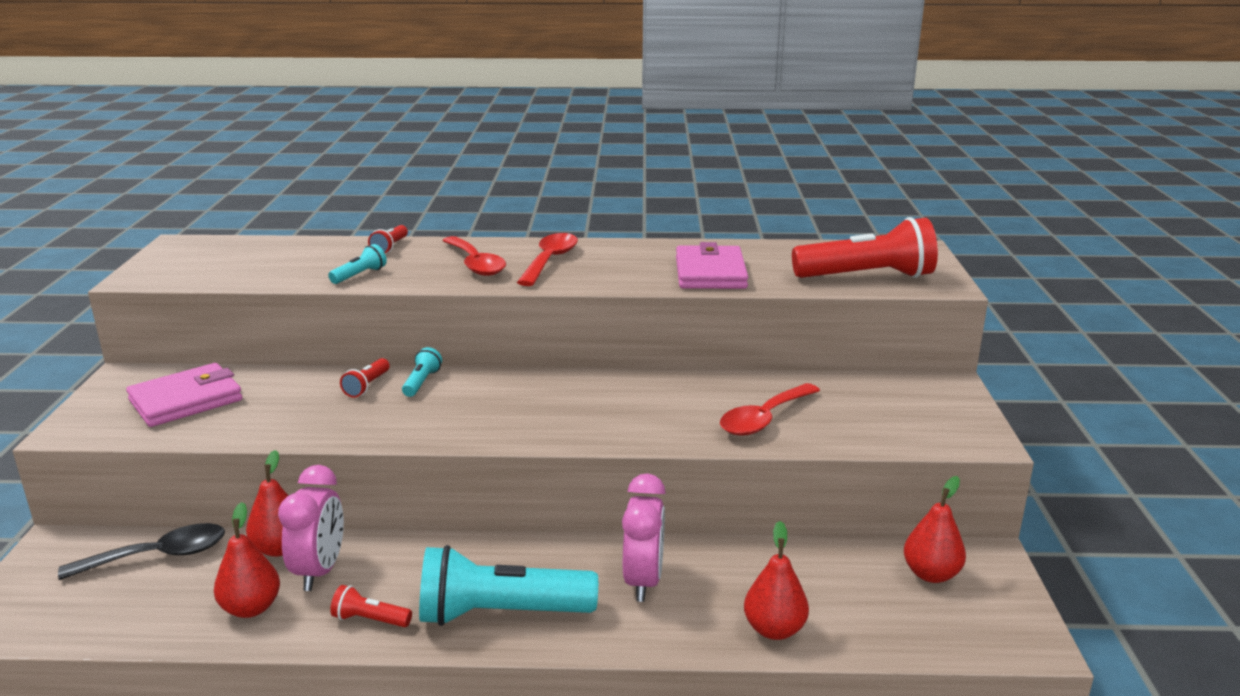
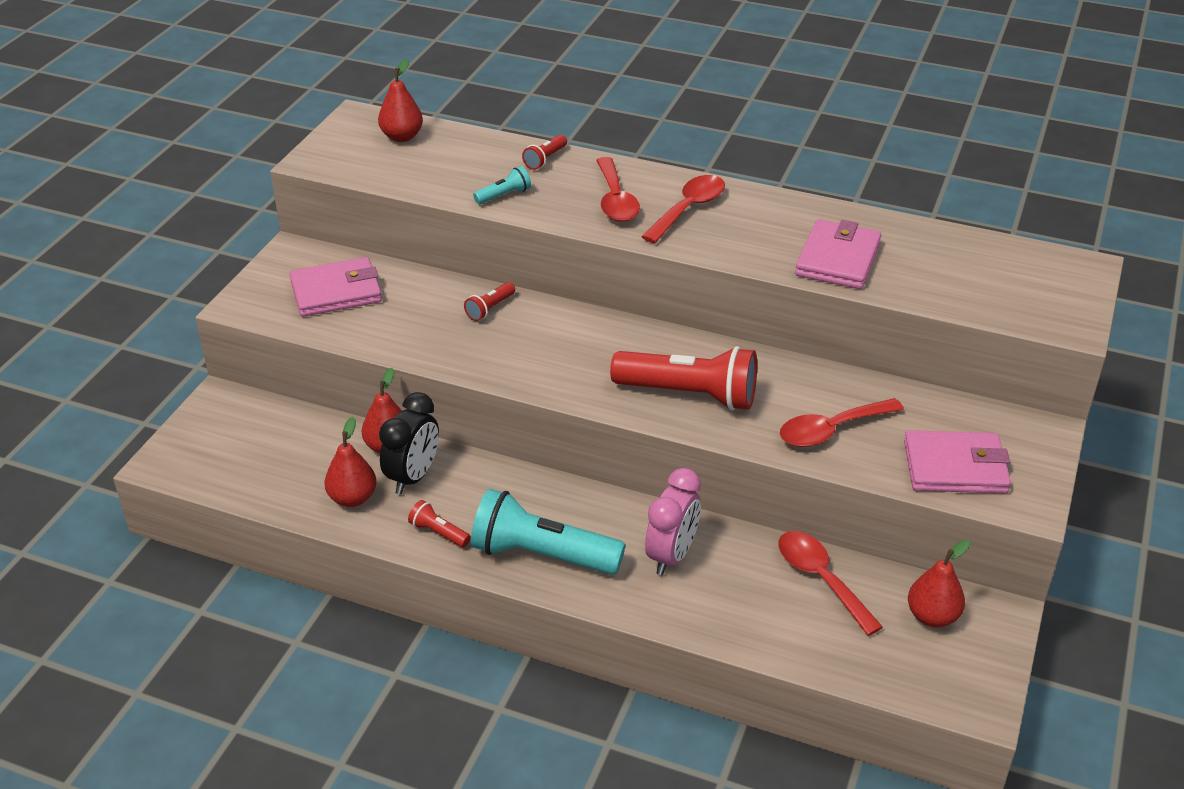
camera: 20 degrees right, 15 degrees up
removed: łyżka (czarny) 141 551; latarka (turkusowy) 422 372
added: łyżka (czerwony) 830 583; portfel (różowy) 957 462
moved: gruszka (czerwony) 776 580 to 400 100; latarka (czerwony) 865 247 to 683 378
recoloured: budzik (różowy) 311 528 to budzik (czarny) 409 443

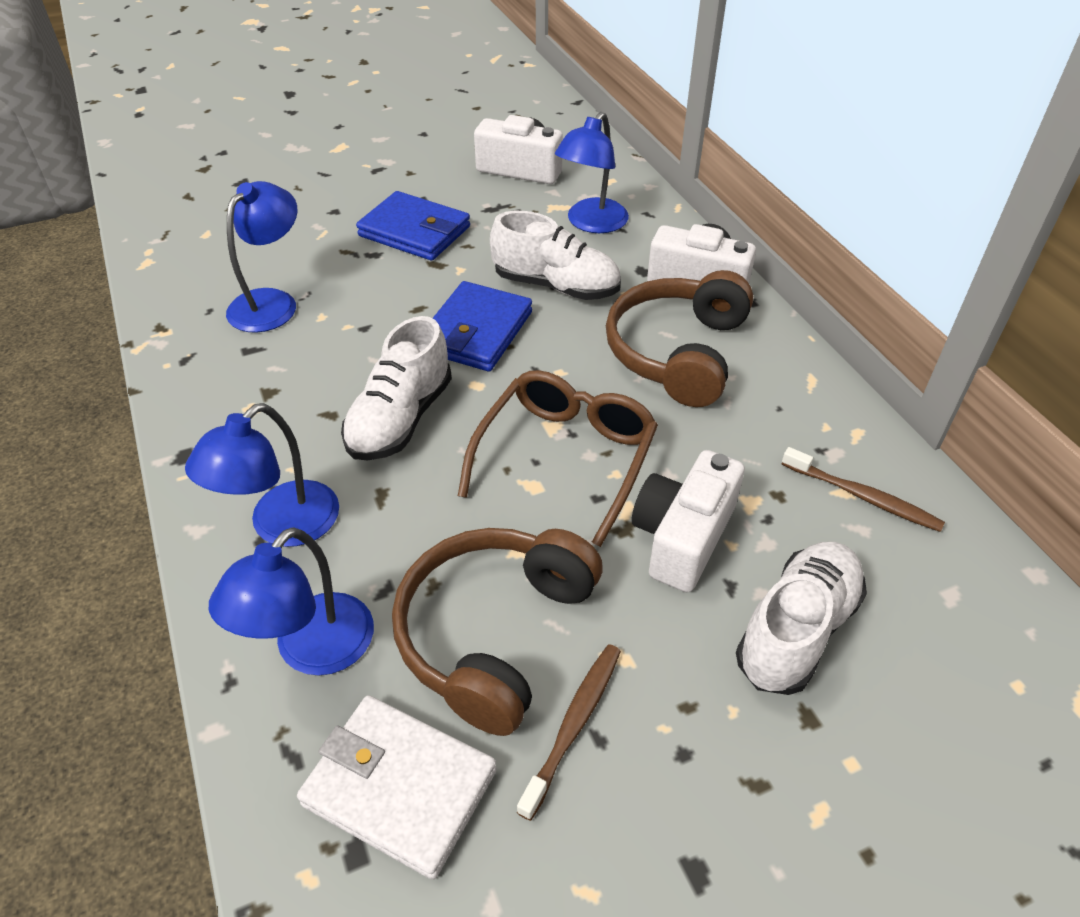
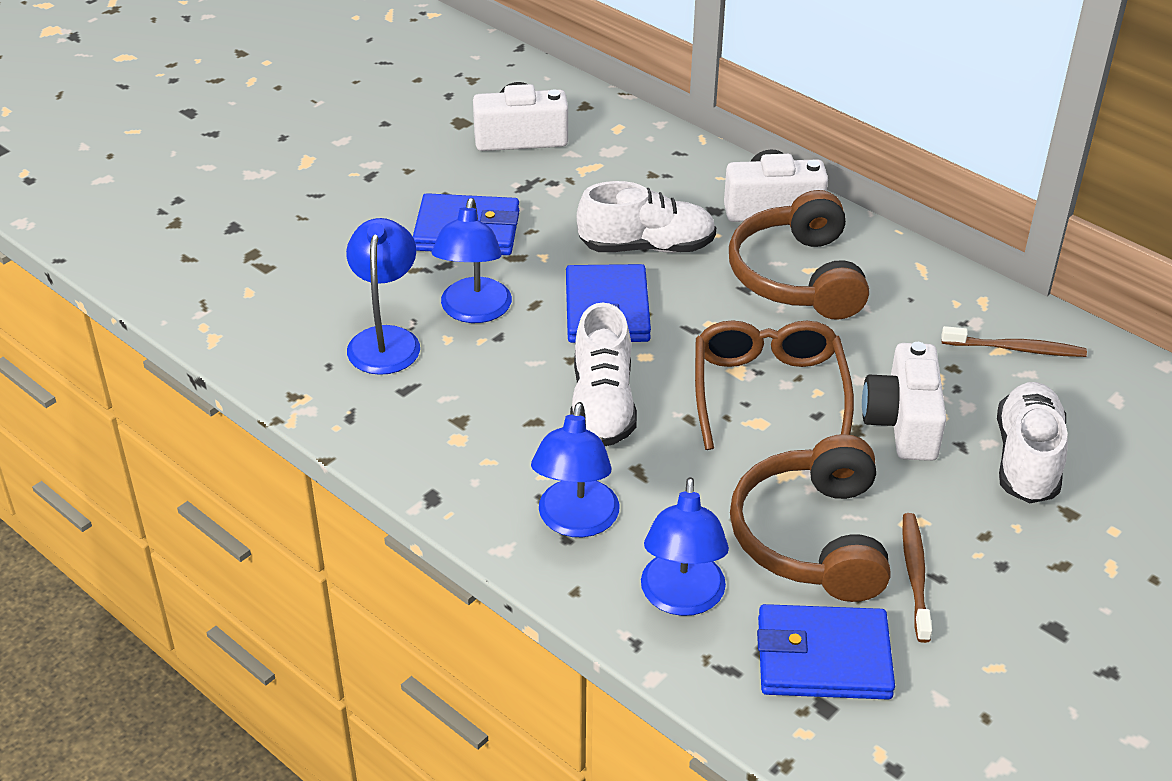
camera: 25 degrees left, 5 degrees down
moved: lampka (niebieski) 592 172 to 472 260
recoloured: portfel (biały) 397 787 to portfel (niebieski) 826 652

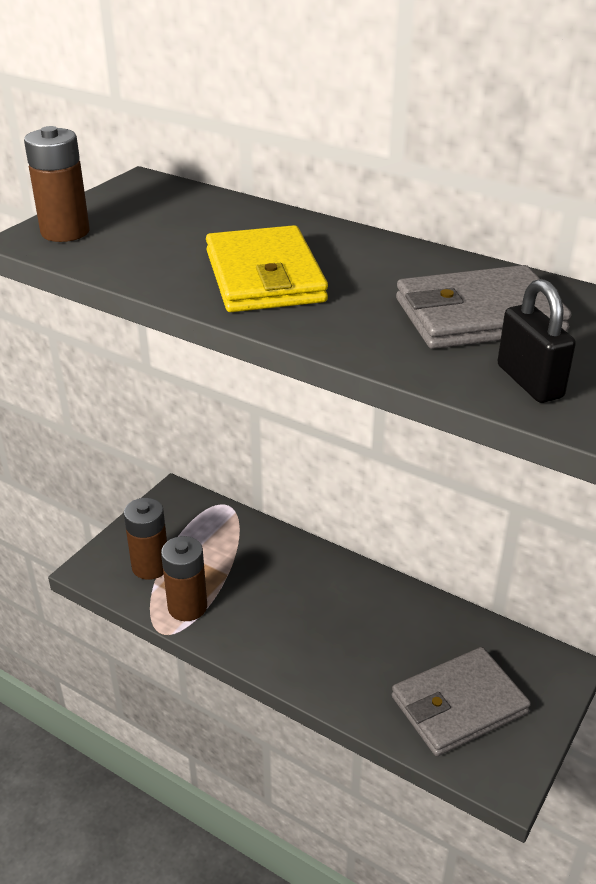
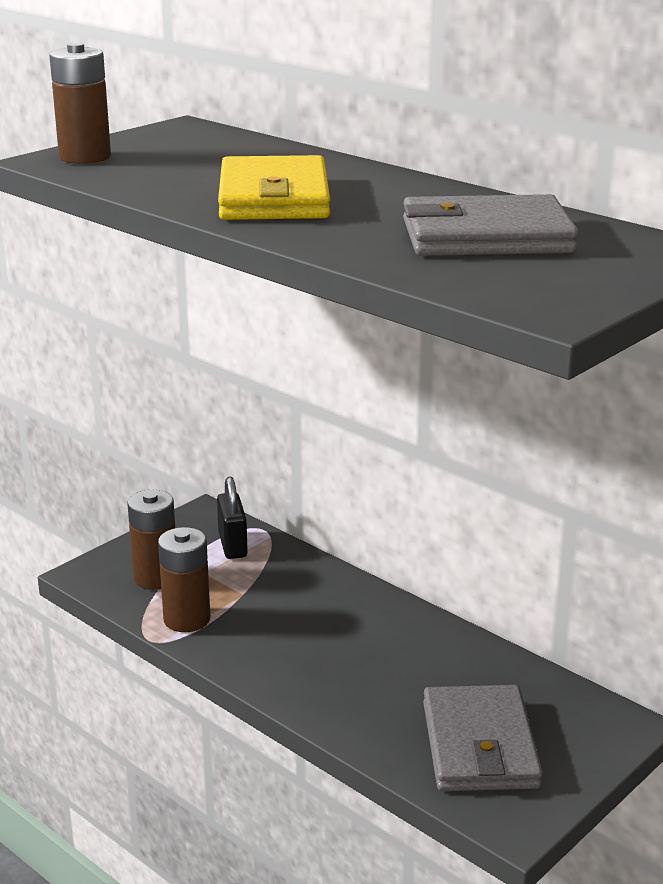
camera: 10 degrees right, 10 degrees down
moved: kłódka (czarny) 536 341 to 232 518
turned: portfel (szary) 461 701 = 483 738 75 degrees counterclockwise

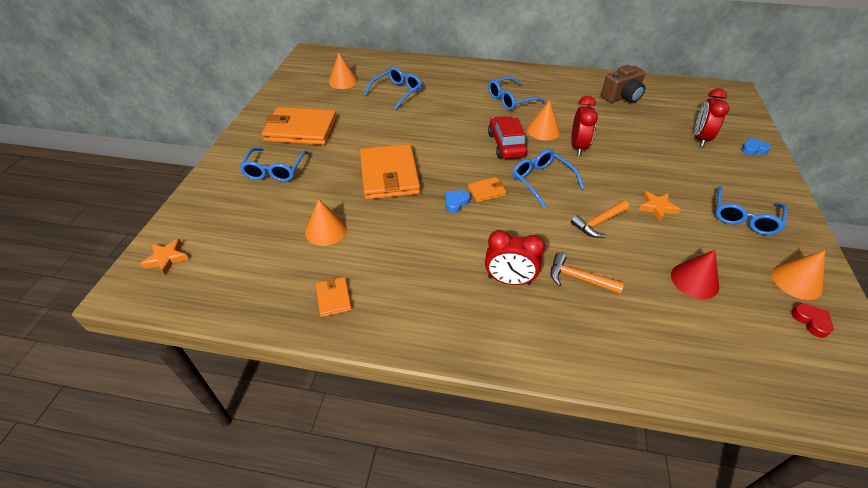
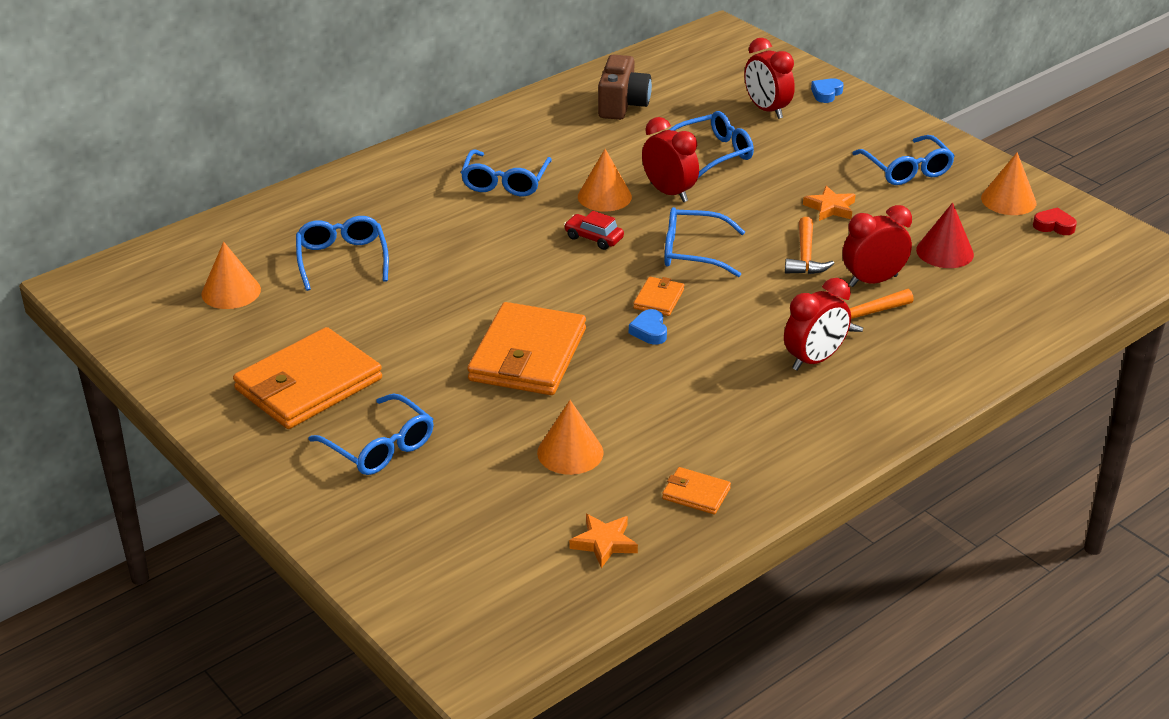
camera: 50 degrees left, 10 degrees down
added: okulary (niebieski) 711 144; budzik (czerwony) 877 246
moved: gwiazda (pomarańczowy) 164 257 to 603 541
turned: portfel (pomarańczowy) 390 172 = 526 348 75 degrees clockwise
resized: samochód (czerwony) 508 137 = 594 230 x0.60

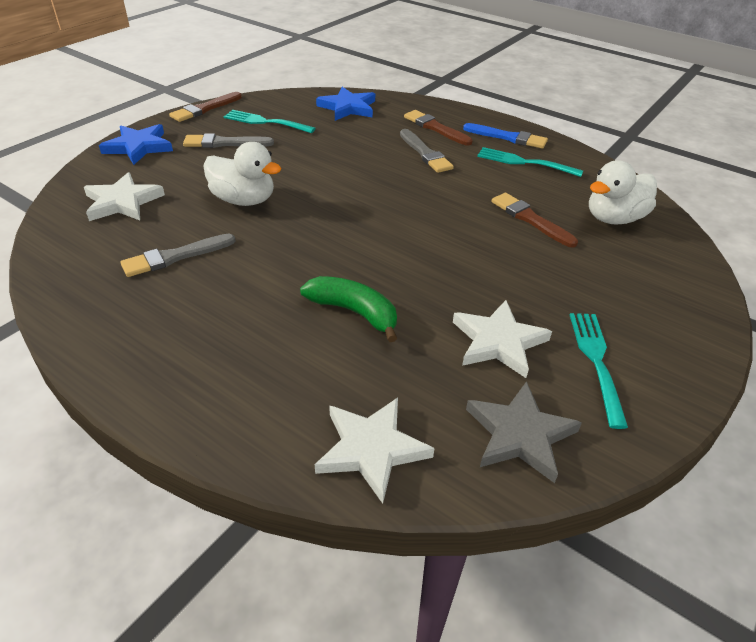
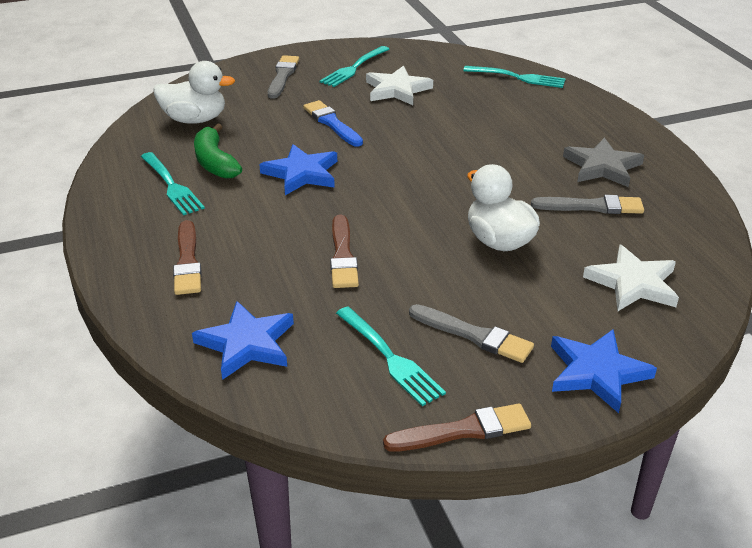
camera: 145 degrees left, 5 degrees down
added: gwiazda (niebieski) 298 169
moved: banan (zielony) 348 309 to 218 151; pędzel (szary) 427 151 to 283 77; pędzel (niebieski) 505 136 to 333 123; gwiazda (szary) 524 432 to 603 162; pędzel (brązowy) 535 220 to 344 251
replaced: gwiazda (biały) 375 451 to widelec (turkusowy) 514 77

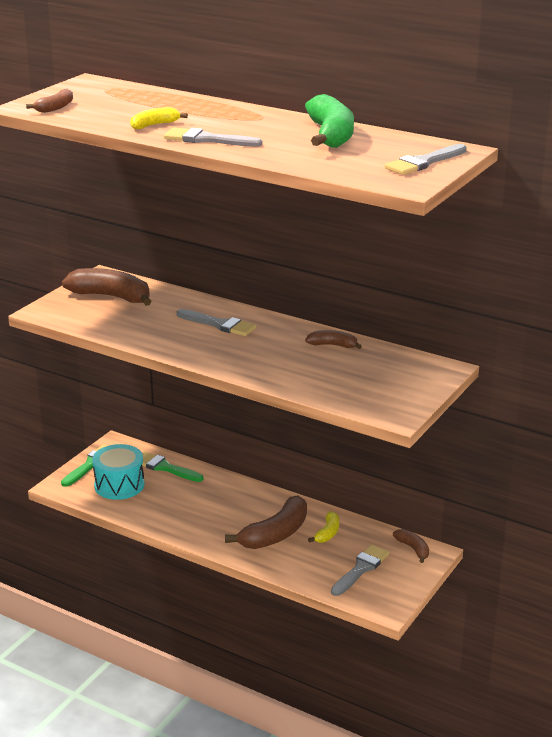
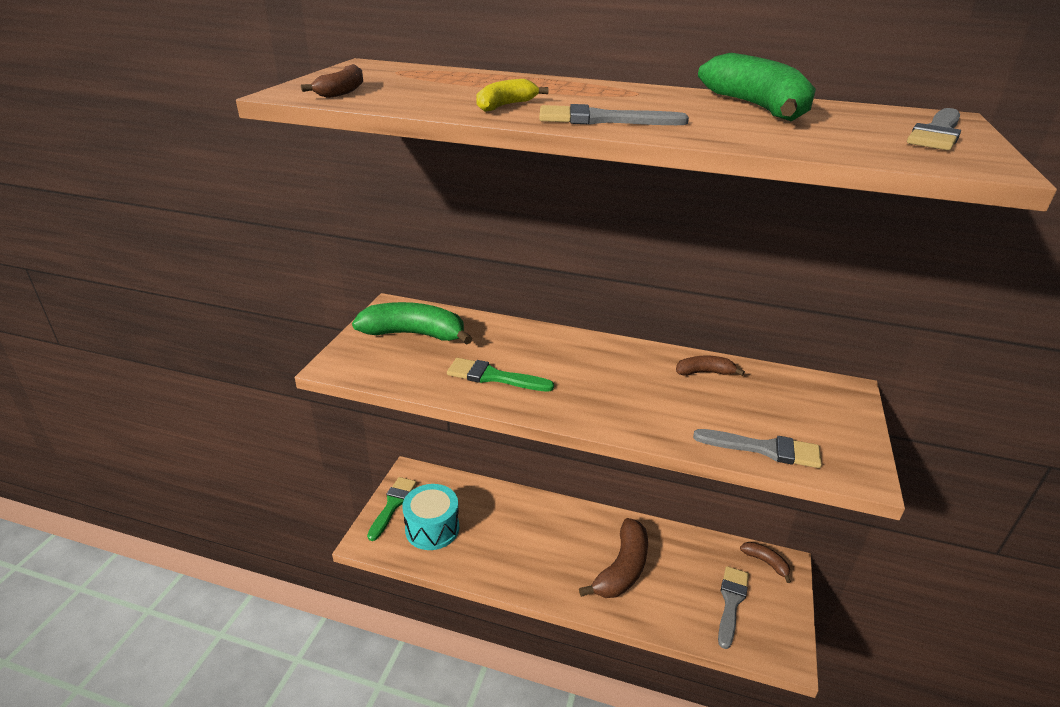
camera: 15 degrees left, 5 degrees up
removed: banan (żółty) 323 527
moved: pędzel (zielony) 172 467 to 500 375; pędzel (szary) 216 322 to 757 448
recoloured: banan (brązowy) 106 287 to banan (zielony) 412 323

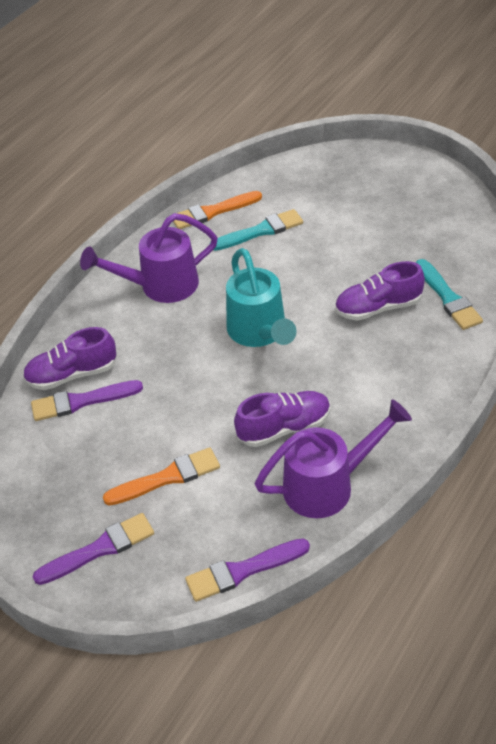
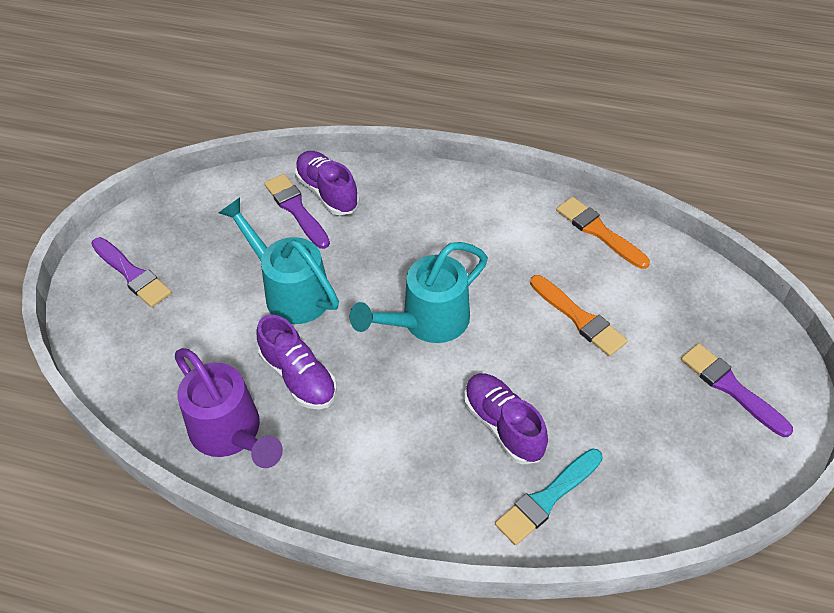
camera: 70 degrees right, 5 degrees up
removed: konewka (fioletowy) 149 258; pędzel (turkusowy) 256 230
added: konewka (turkusowy) 279 261
moved: pędzel (pomarańczowy) 161 476 to 579 315; pędzel (fioletowy) 247 570 to 737 390

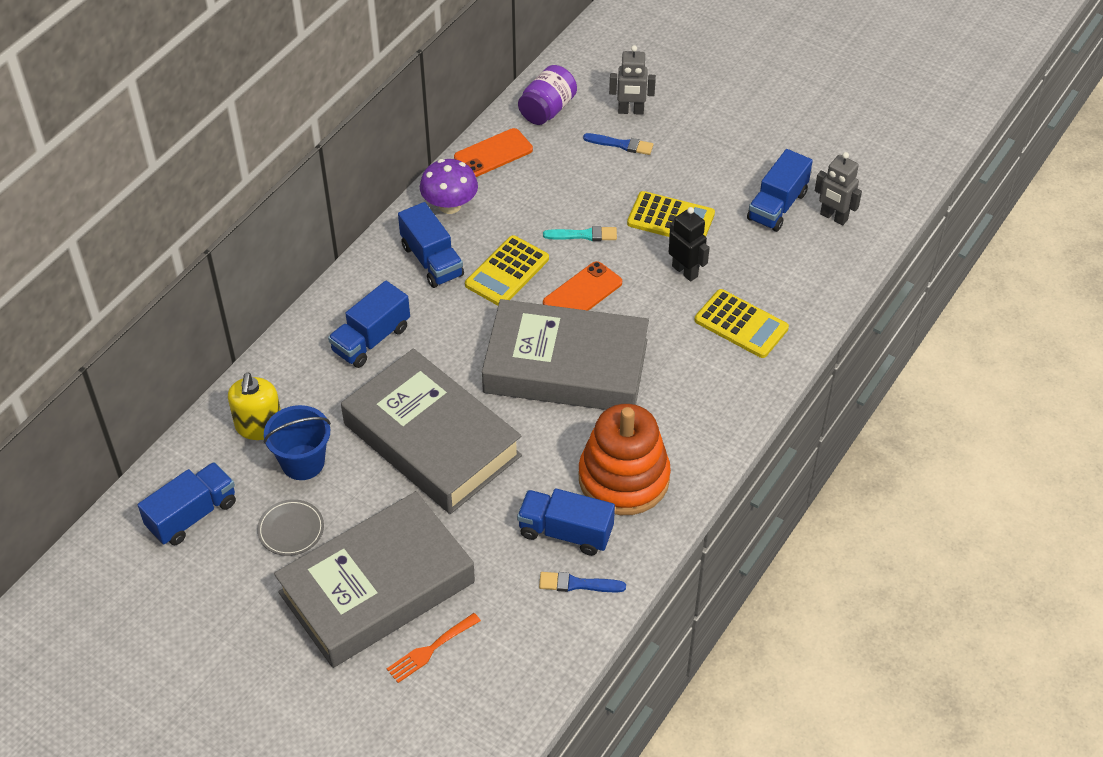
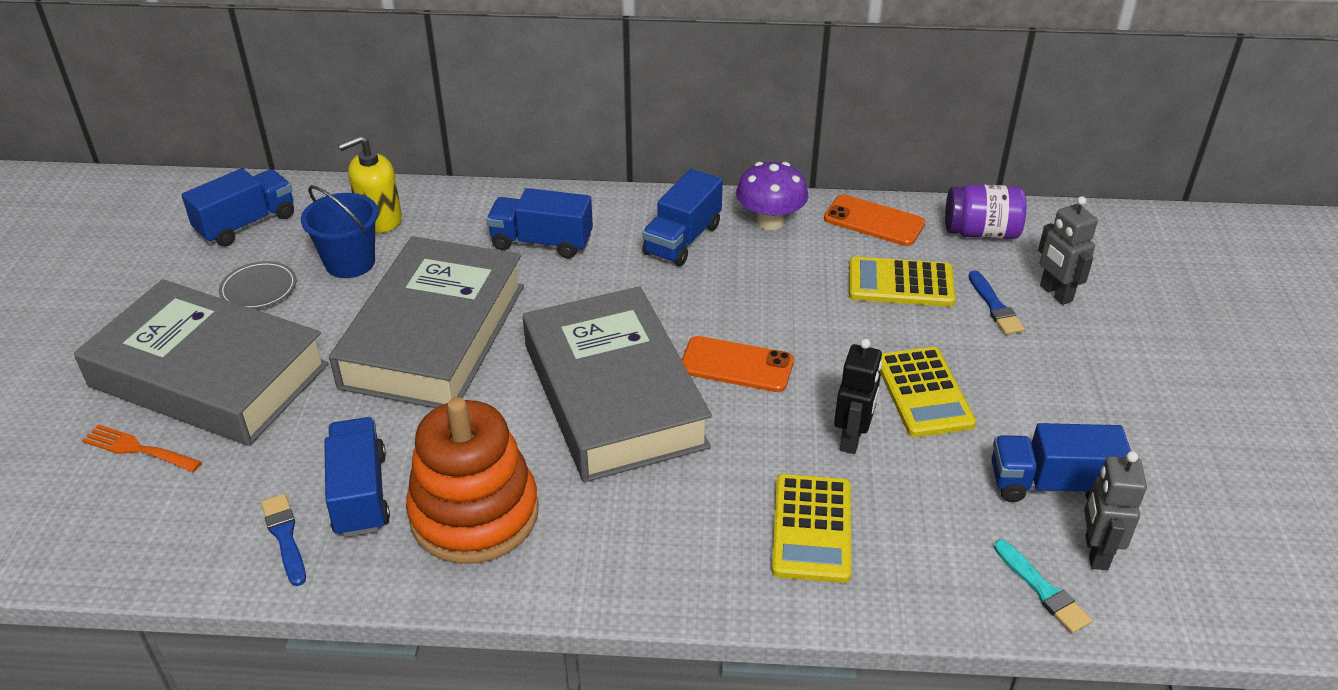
camera: 60 degrees right, 10 degrees down
moved: kalkulator (żółty) 507 270 to 902 282; pędzel (turkusowy) 580 233 to 1043 586
turned: ciężarówka (niebieski) 187 503 = 237 207 60 degrees counterclockwise

